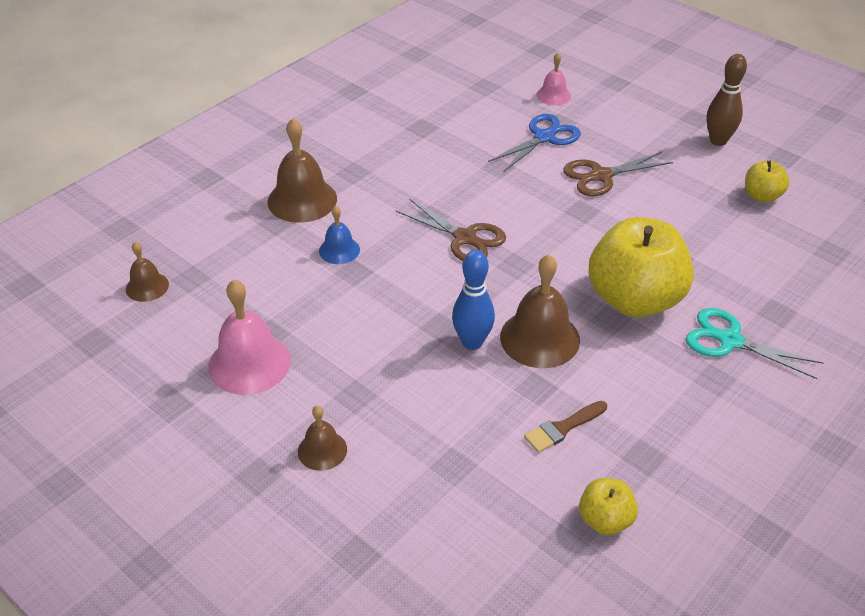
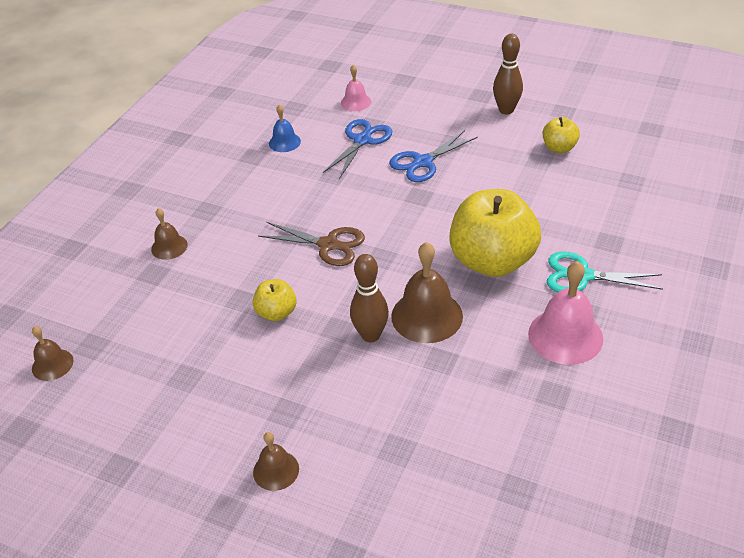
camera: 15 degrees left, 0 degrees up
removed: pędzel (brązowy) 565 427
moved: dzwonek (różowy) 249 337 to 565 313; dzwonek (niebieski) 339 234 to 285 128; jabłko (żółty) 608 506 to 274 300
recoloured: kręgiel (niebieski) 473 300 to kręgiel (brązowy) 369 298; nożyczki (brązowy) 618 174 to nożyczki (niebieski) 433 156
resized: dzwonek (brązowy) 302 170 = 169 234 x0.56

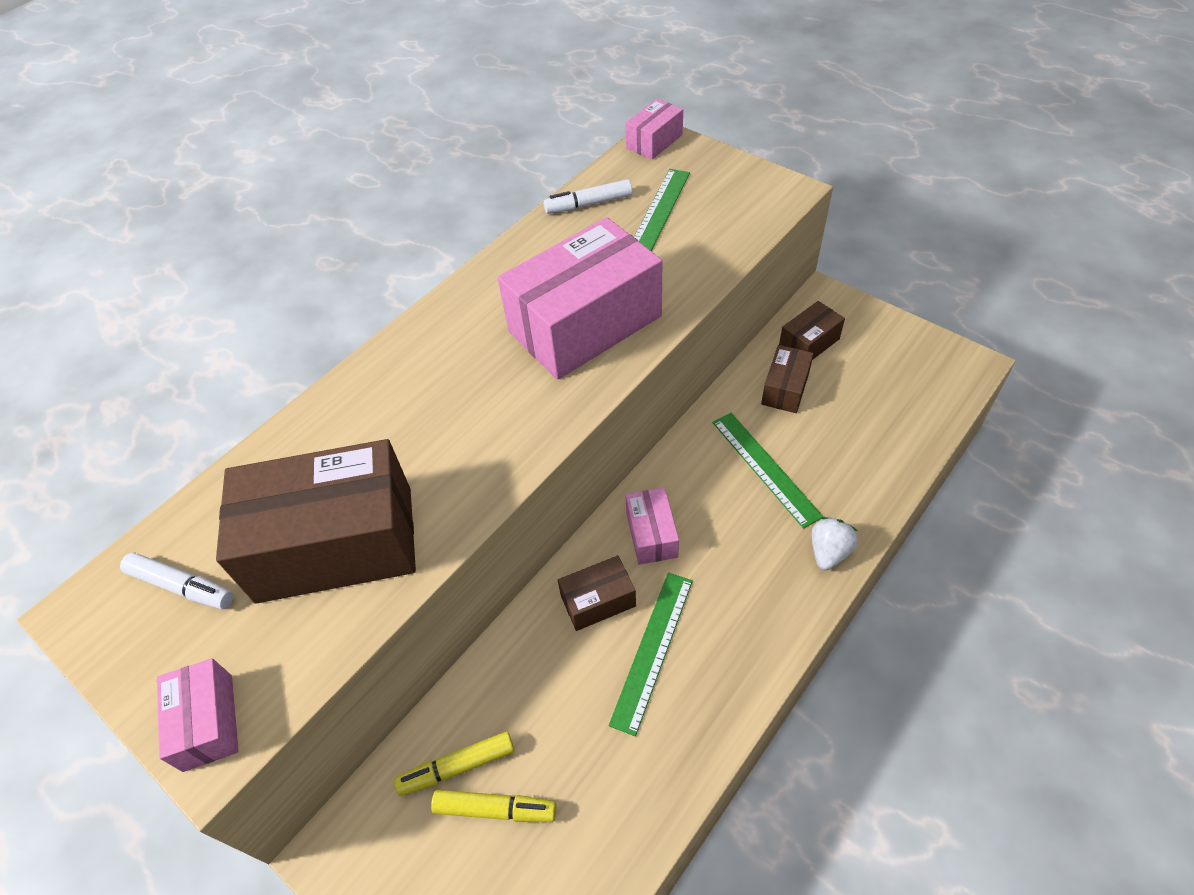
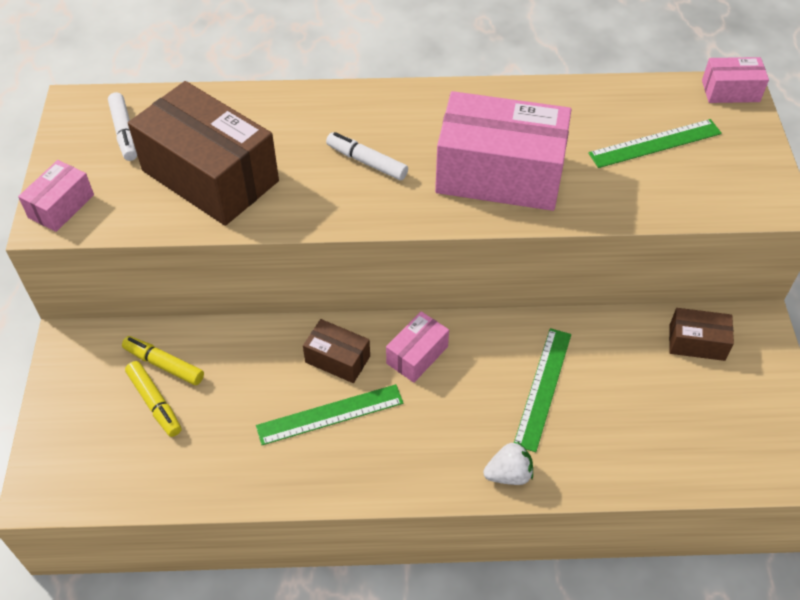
camera: 45 degrees right, 0 degrees up
removed: pudełko (brązowy) 787 379
moved: flamaster (biały) 587 196 to 367 156

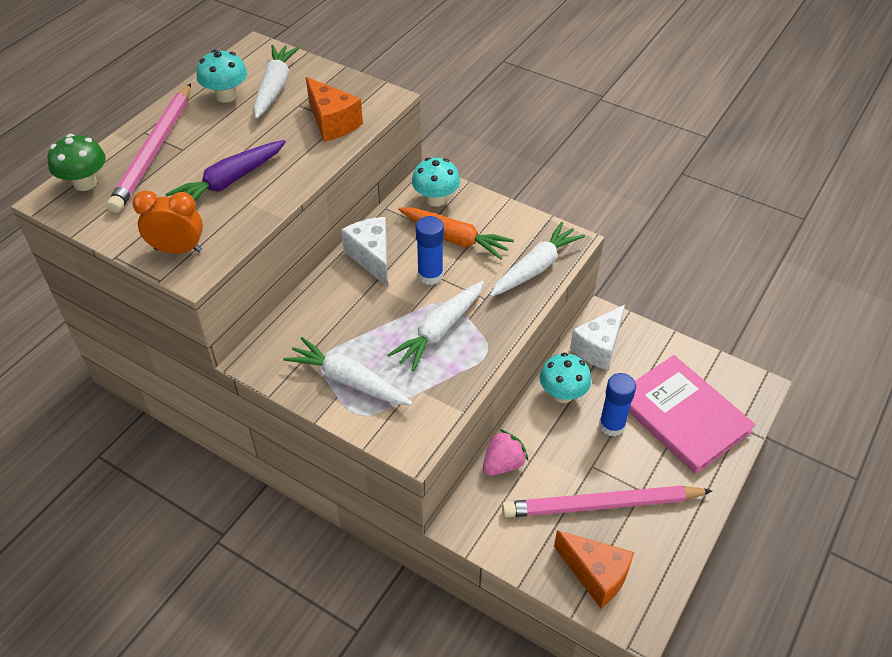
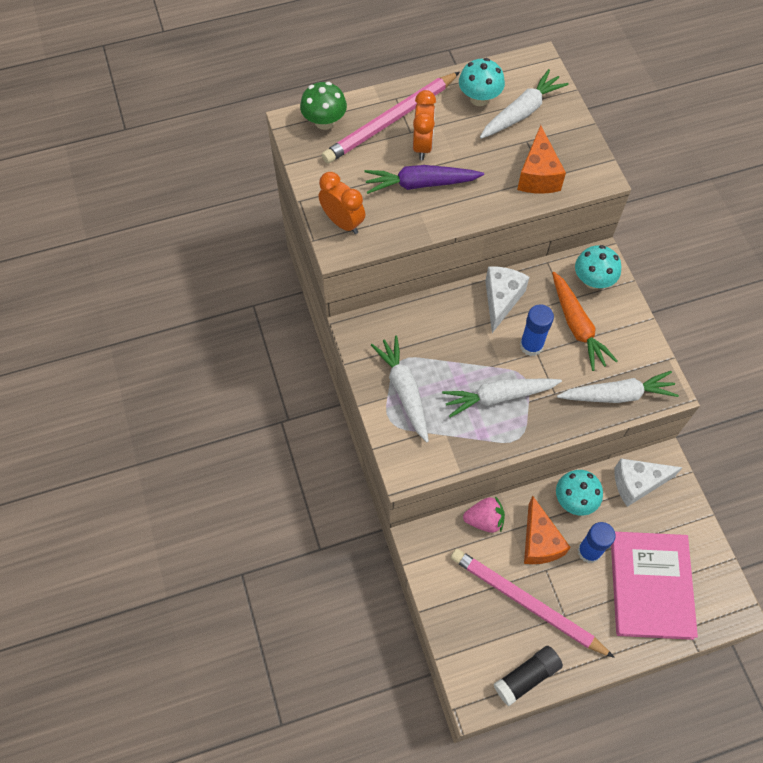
camera: 40 degrees right, 15 degrees up
added: budzik (pomarańczowy) 424 125; klej w sztyfcie (czarny) 528 676
moved: ser (pomarańczowy) 594 569 to 547 530

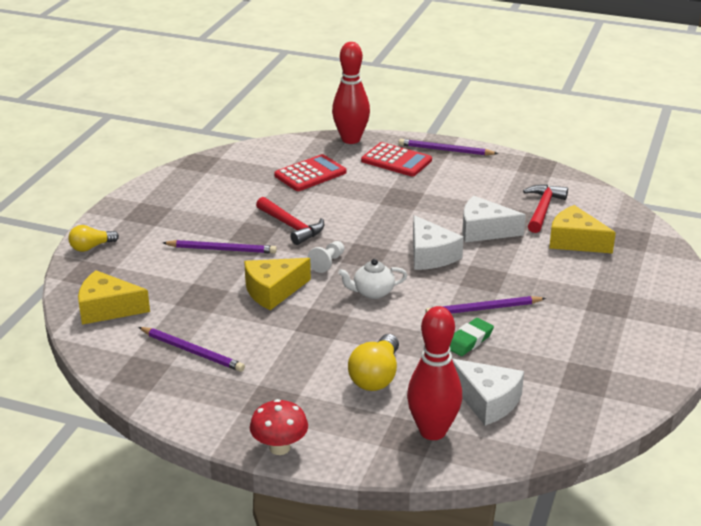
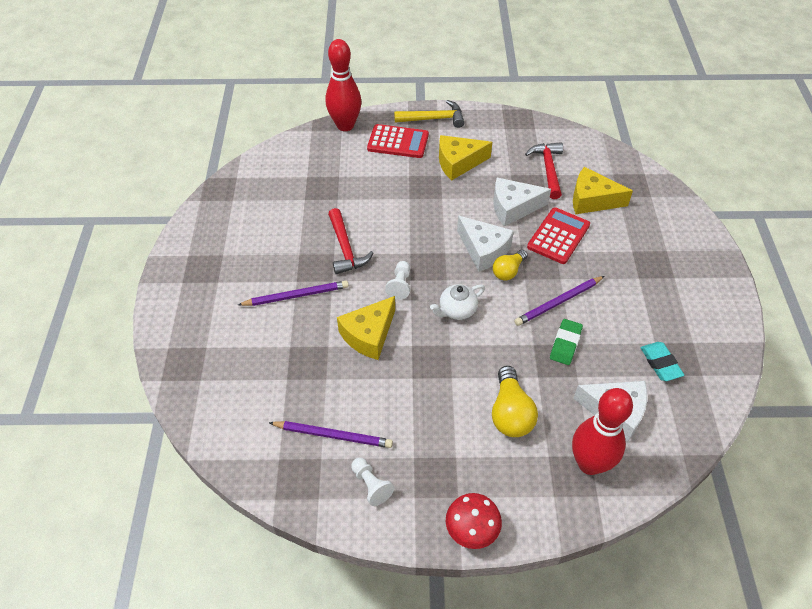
camera: 20 degrees left, 20 degrees up
added: pionek (biały) 372 482; gumka do mazania (turkusowy) 662 361
moved: żarówka (żółty) 93 238 to 510 265; ser (żółty) 114 297 to 465 158; kalkulator (czerwony) 310 172 to 558 235
replaced: ołówek (fioletowy) 448 147 to młotek (żółty) 429 114
turned: młotek (czerwony) 290 221 = 350 241 45 degrees clockwise

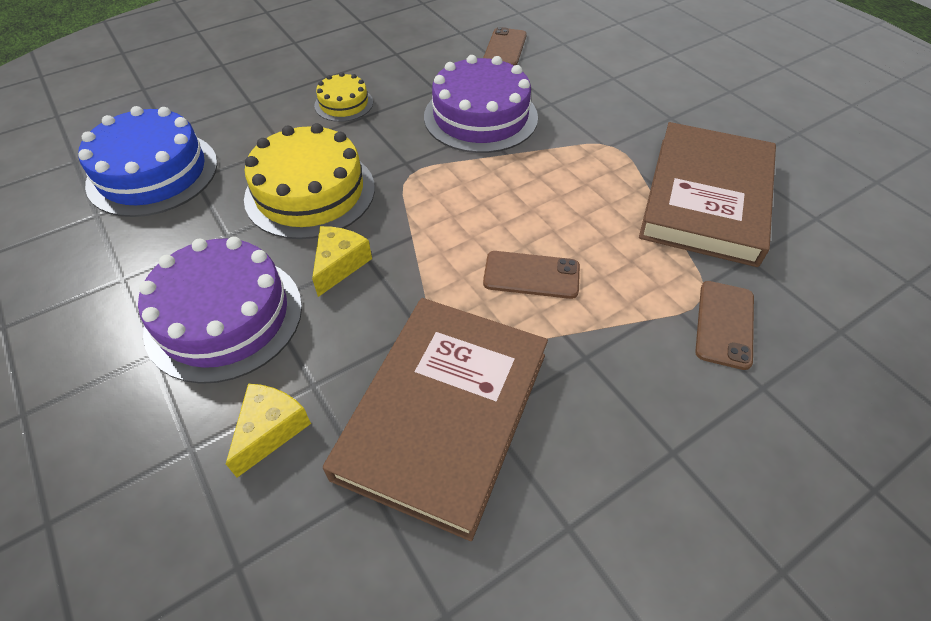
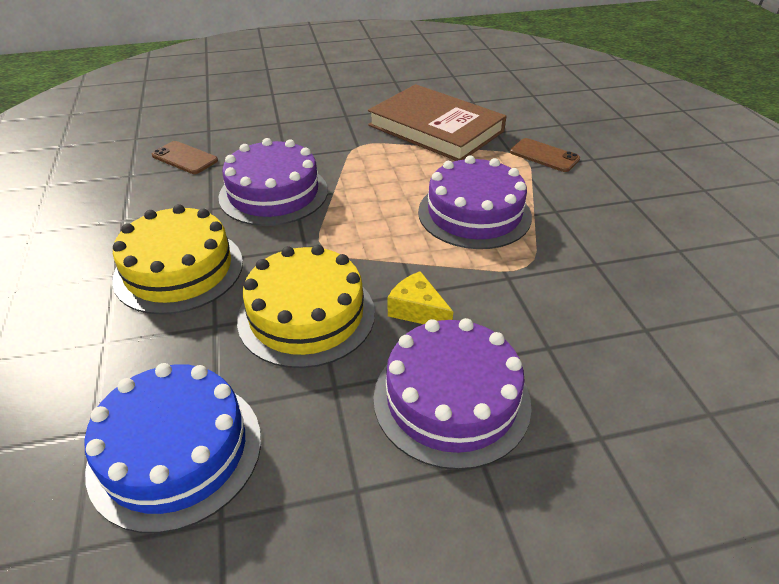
camera: 70 degrees left, 10 degrees down
removed: ser (żółty) 268 430; książka (brązowy) 435 419
replaced: telefon (brązowy) 531 275 to tort (fioletowy) 475 202
resized: tort (żółty) 343 97 = 177 259 x1.91

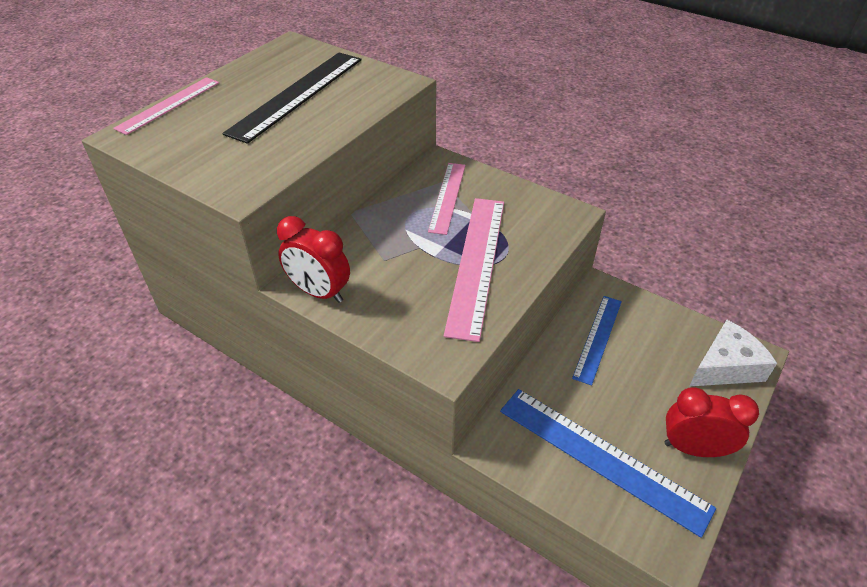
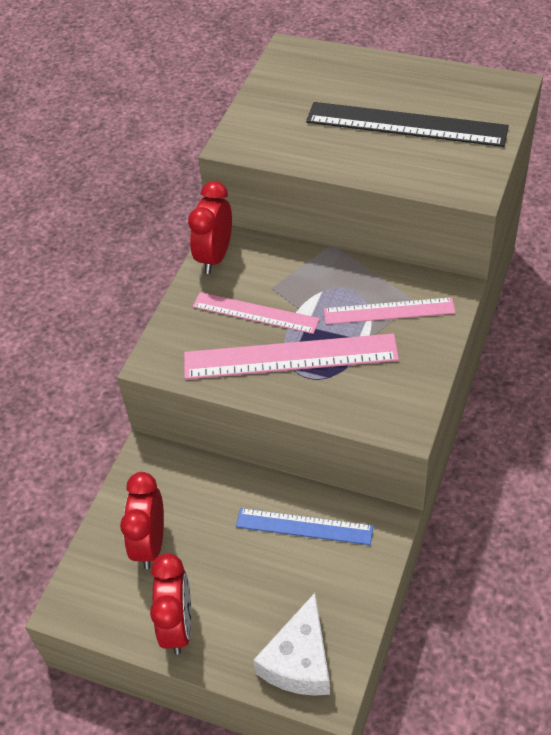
camera: 80 degrees right, 5 degrees up
moved: linijka (różowy) 166 106 to 256 313
replaced: linijka (niebieski) 608 463 to budzik (czerwony) 142 520
turned: ser (biały) 733 353 = 291 644 60 degrees clockwise

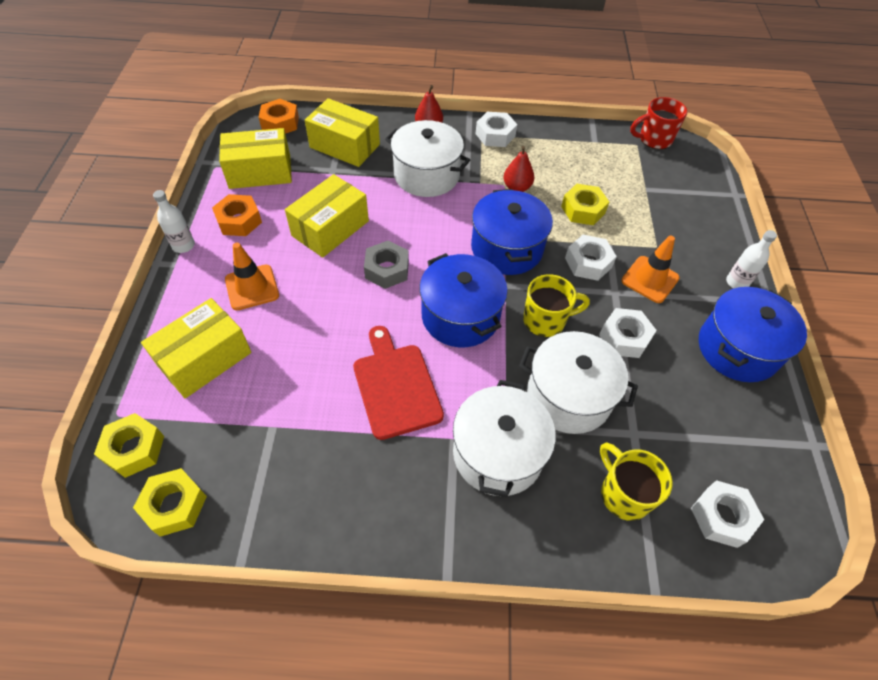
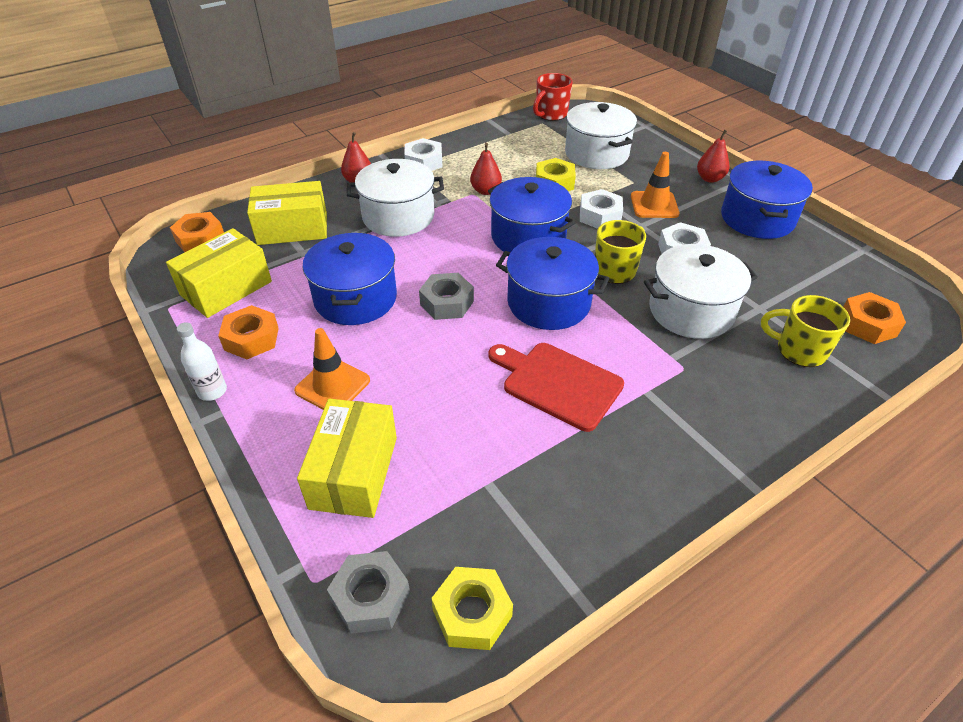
camera: 35 degrees left, 10 degrees down
moved: garnek (biały) 504 438 to 601 135
replaced: pudełko (żółty) 327 216 to garnek (niebieski) 350 279; butelka (biały) 751 259 to gruszka (czerwony) 713 156
recoloured: nakrętka (żółty) 129 445 to nakrętka (szary) 368 592; nakrętka (biały) 727 514 to nakrętka (pomarańczowy) 874 318

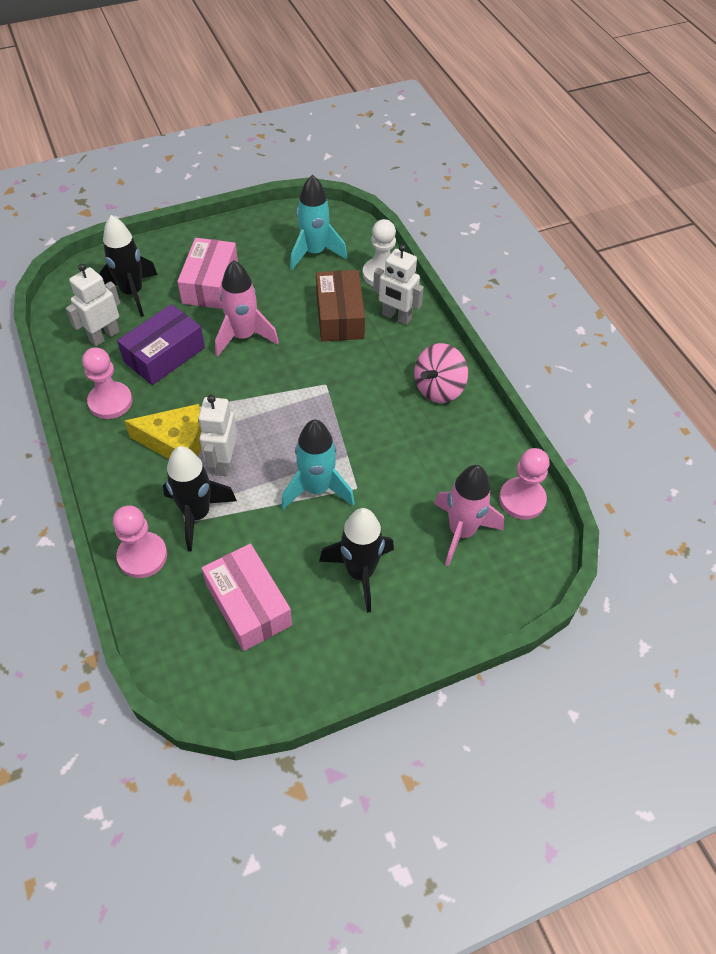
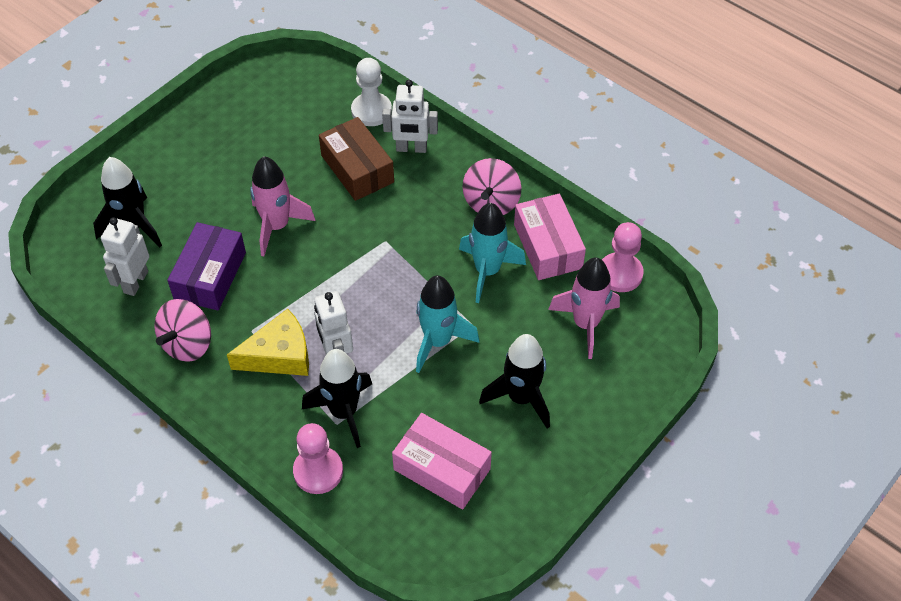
camera: 25 degrees left, 0 degrees up
moved: pudełko (różowy) 207 273 to 550 237; rakieta (turkusowy) 318 222 to 492 253
replaced: pionek (różowy) 107 383 to bączek (różowy) 182 330

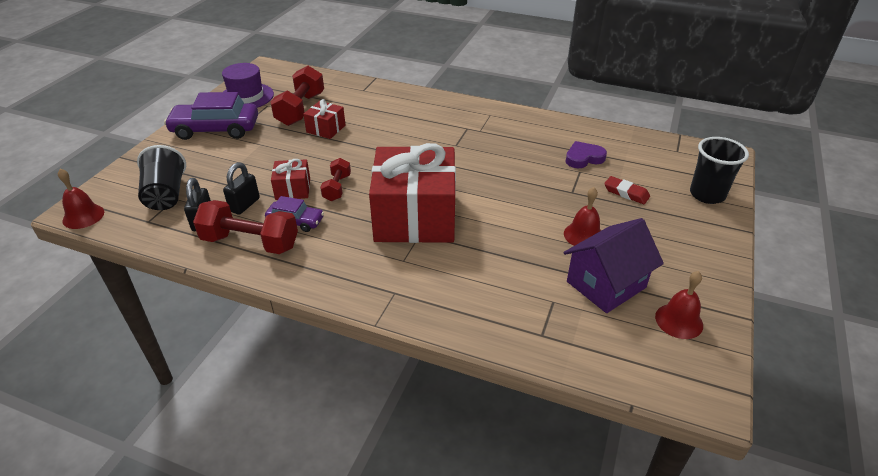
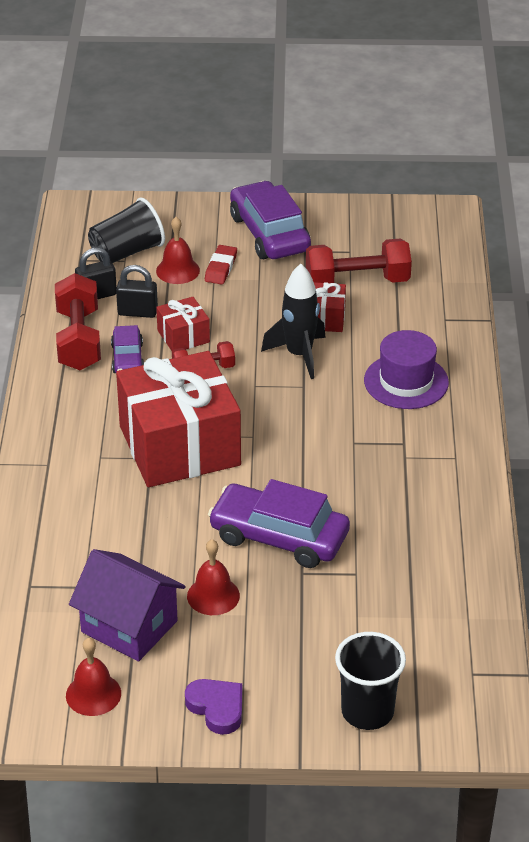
camera: 70 degrees right, 0 degrees up
added: samochód (fioletowy) 279 523; rakieta (czarny) 293 321
moved: dzwonek (czerwony) 81 199 to 178 250; kapelusz (fioletowy) 248 85 to 406 369; serce (fioletowy) 586 154 to 213 707; gumka do mazania (czerwony) 627 190 to 221 264

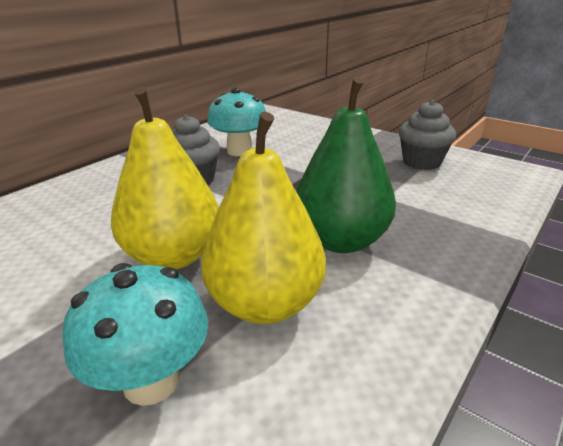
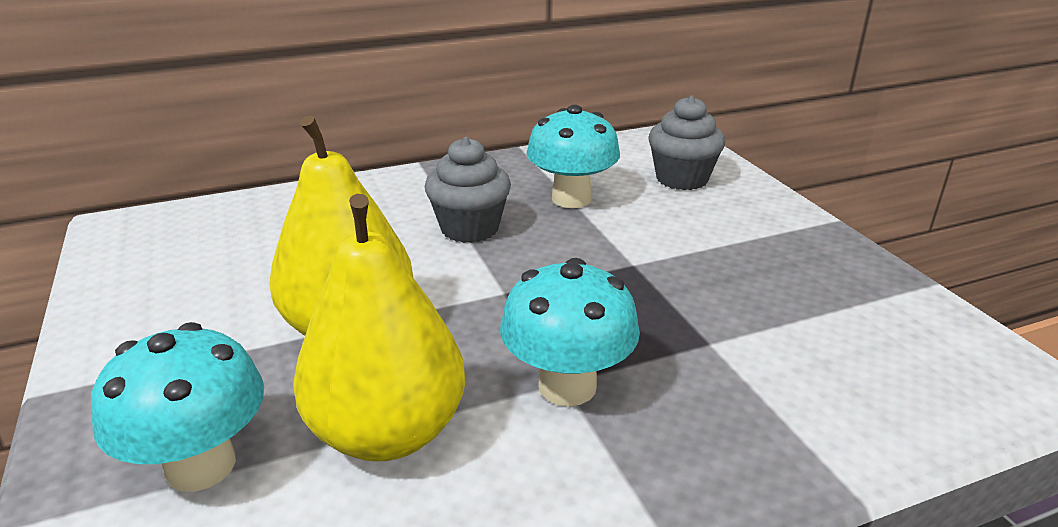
camera: 30 degrees right, 0 degrees up
moved: muffinka (szary) 427 135 to 686 142
replaced: gruszka (zielony) 346 164 to grzyb (turkusowy) 570 332

